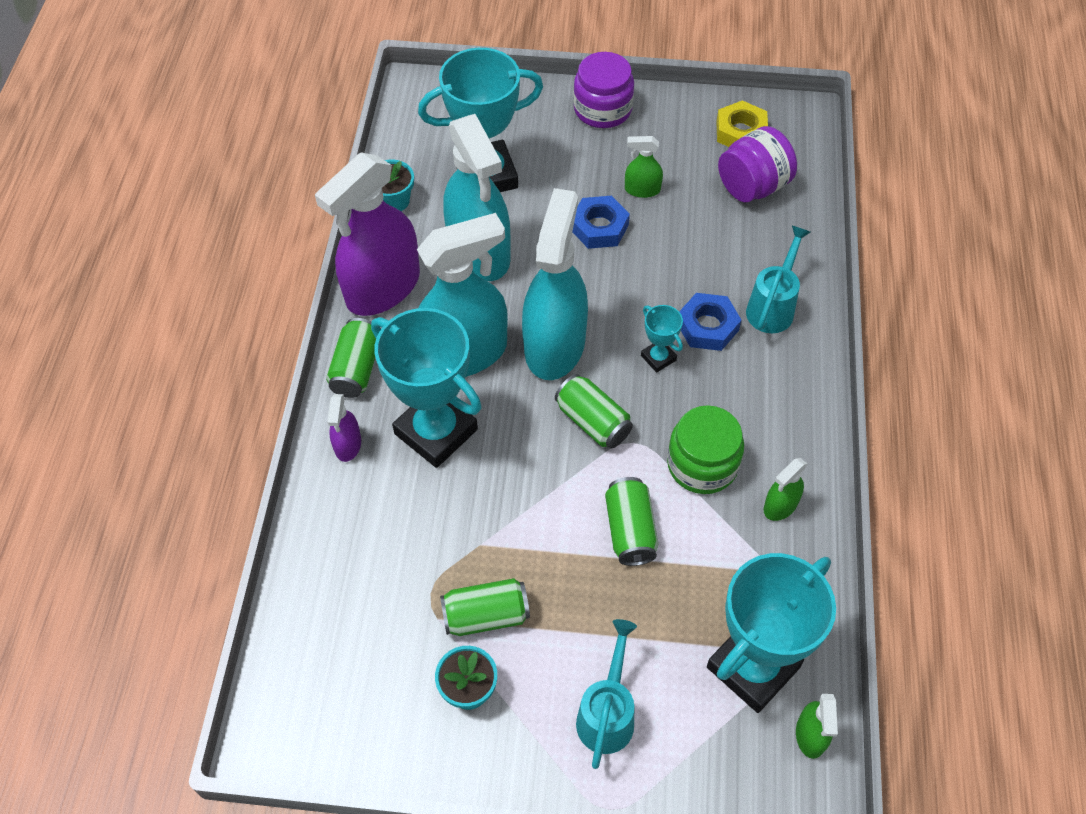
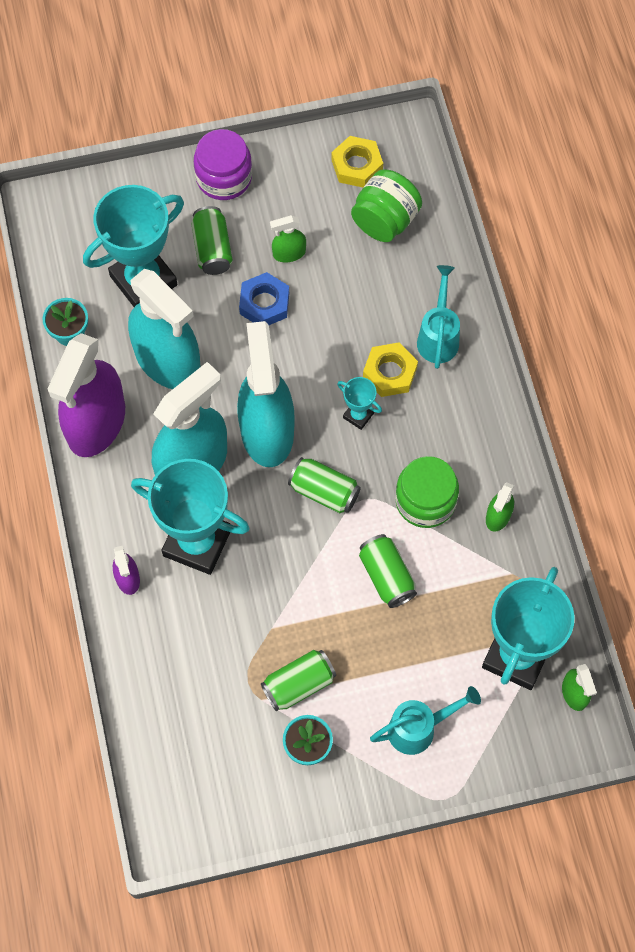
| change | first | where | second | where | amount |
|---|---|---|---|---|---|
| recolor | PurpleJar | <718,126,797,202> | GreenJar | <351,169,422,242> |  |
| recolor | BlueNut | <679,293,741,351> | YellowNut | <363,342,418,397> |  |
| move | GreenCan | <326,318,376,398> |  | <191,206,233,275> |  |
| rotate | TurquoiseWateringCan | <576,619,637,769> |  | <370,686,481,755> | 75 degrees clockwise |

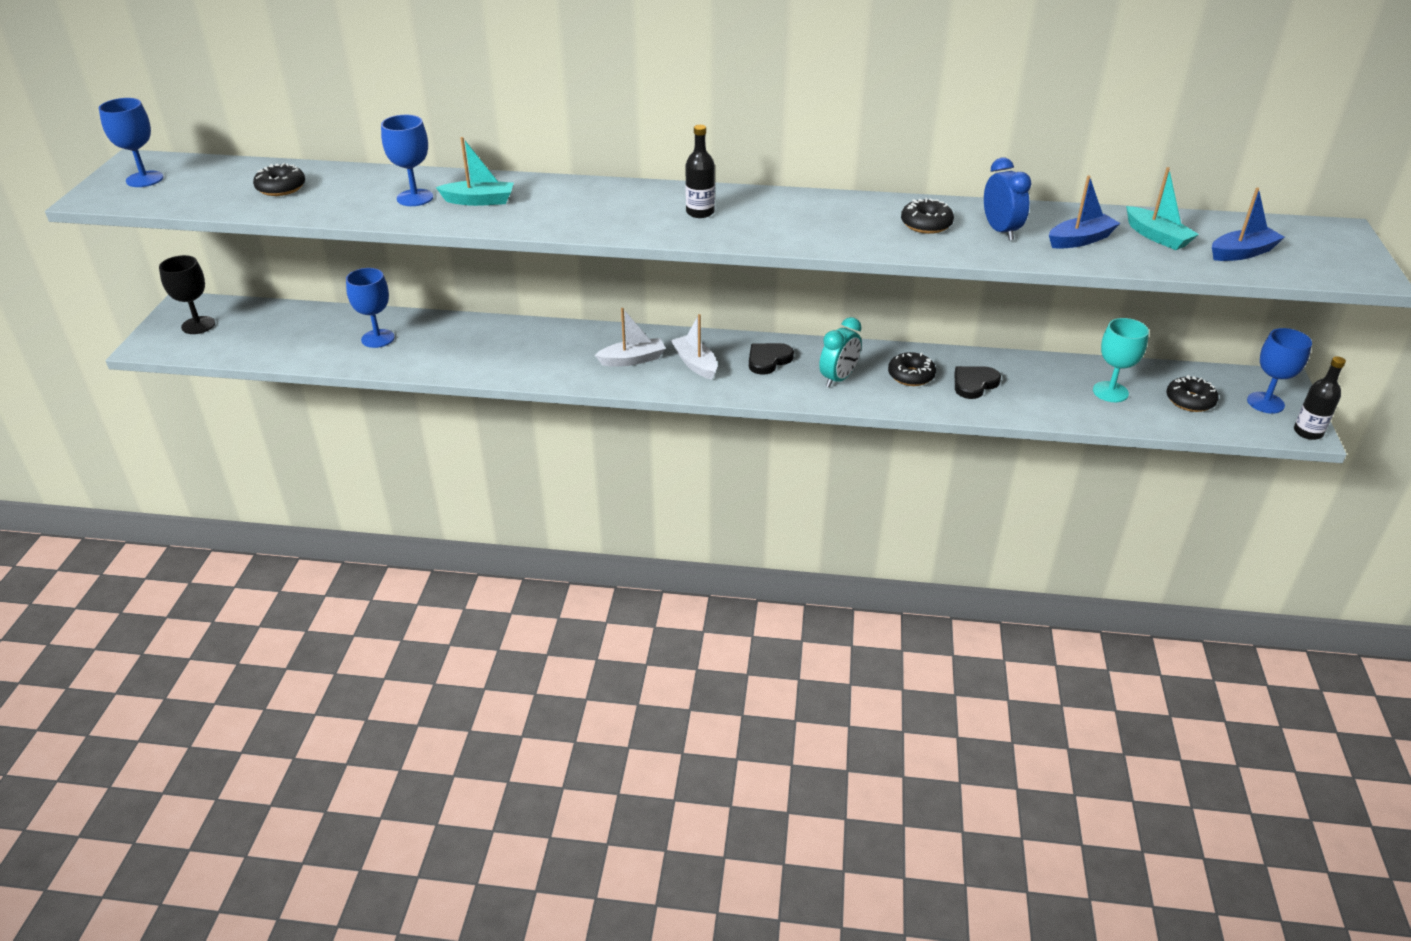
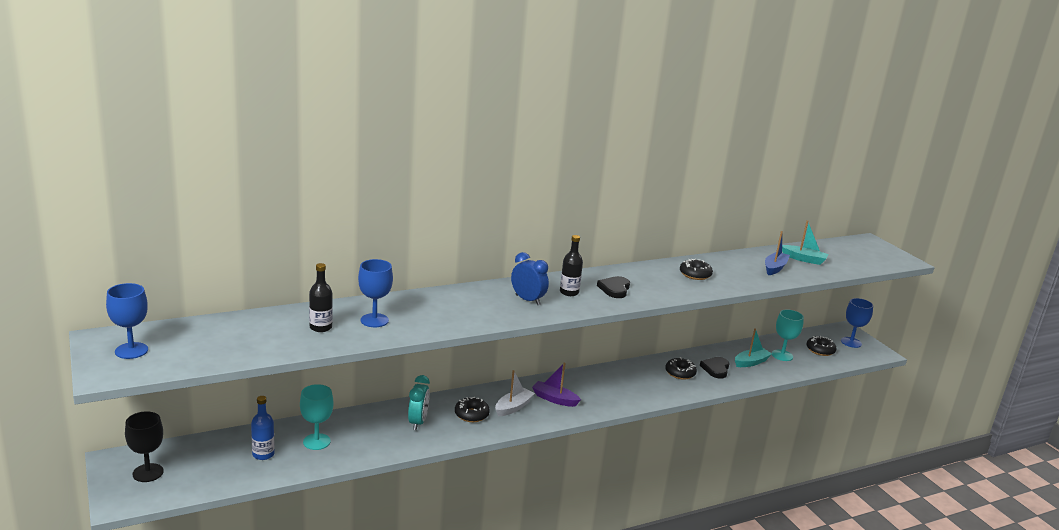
| change | first | where | second | where | amount |
|---|---|---|---|---|---|
| move | TurquoiseBoat | <436,137,514,206> |  | <735,328,772,367> |  |
| move | BlueClock | <984,158,1032,241> |  | <511,252,549,305> |  |
| move | BlackDonut | <253,163,305,196> |  | <455,397,490,422> |  |
| delete | BlueBoat | <1212,187,1285,261> |  |  |  |
| recolor | BlueGoblet | <346,268,395,348> | TurquoiseGoblet | <300,384,333,450> |  |
| recolor | WhiteBoat | <671,314,717,380> | PurpleBoat | <532,363,581,407> |  |
| move | TurquoiseClock | <819,317,862,388> |  | <408,375,430,430> |  |
| move | BlackHeart | <749,343,794,375> |  | <597,276,630,298> |  |
| move | BlackBottle | <1294,356,1346,440> |  | <309,263,333,332> |  |
| insert |  |  | BlueBottle | <251,396,275,460> |  |

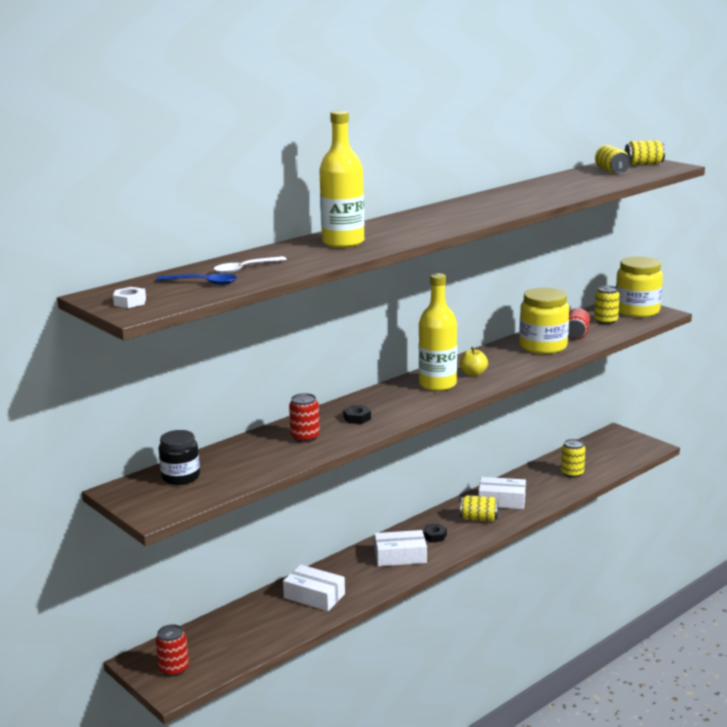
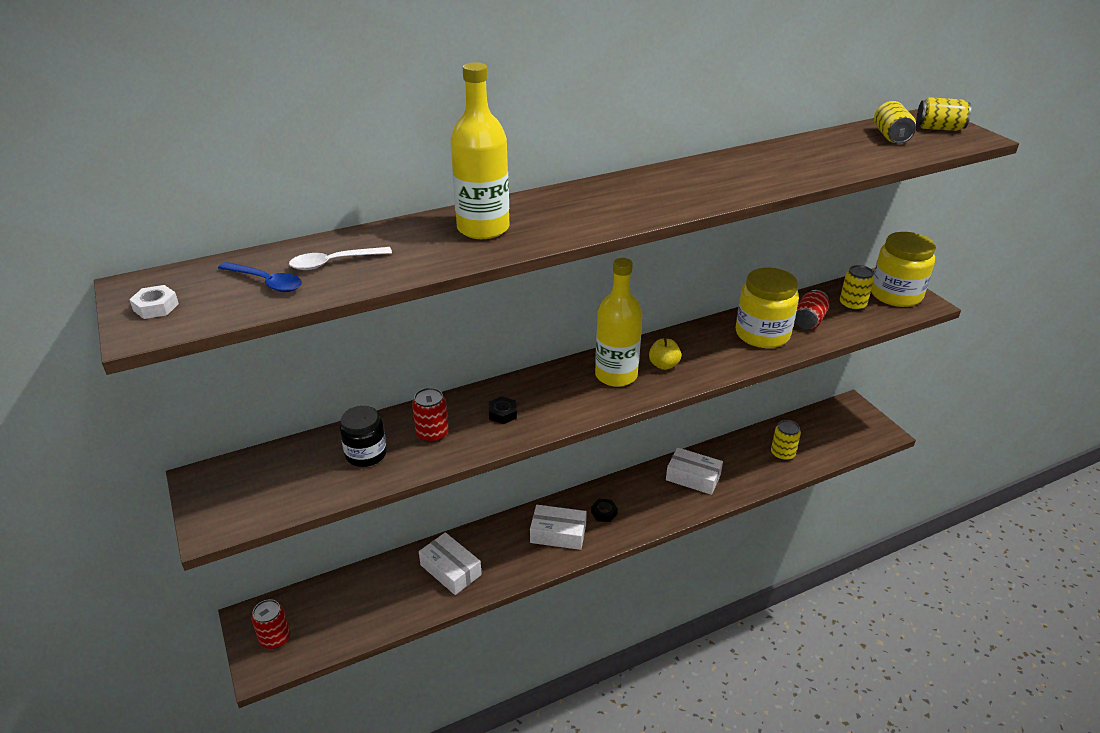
| change | first | where | second | where | amount |
|---|---|---|---|---|---|
| move | BlackJar | <158,430,200,485> |  | <340,406,387,467> |  |
| delete | YellowCan | <460,495,498,522> |  |  |  |

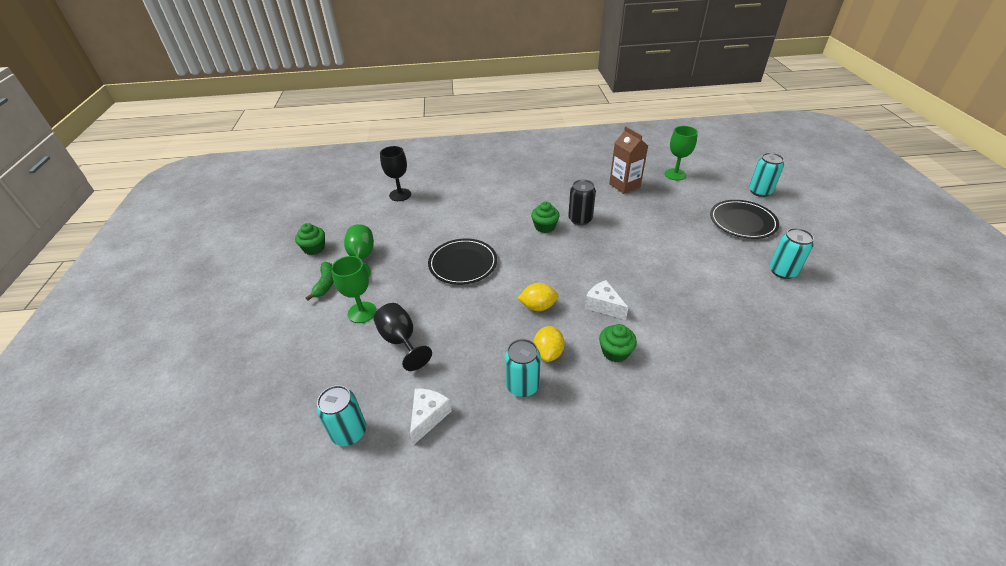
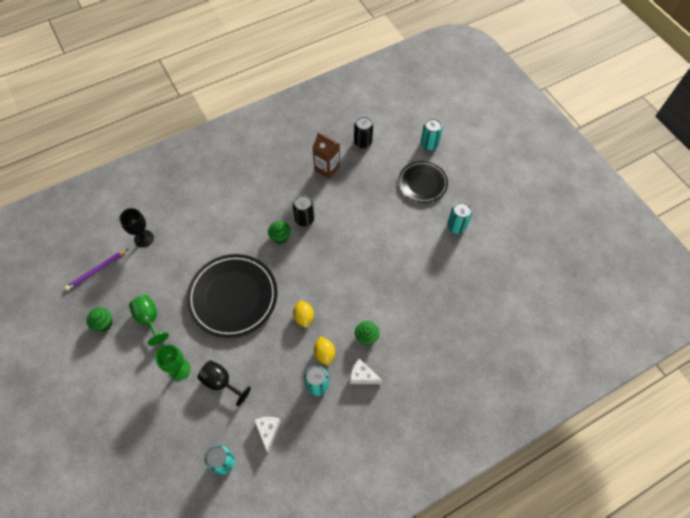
| change | first | where | second | where | amount |
|---|---|---|---|---|---|
| replace | GreenGoblet | <665,126,698,180> | BlackCan | <354,117,373,148> |  |
| resize | BlackPlate | <428,239,497,285> |  | <186,254,277,338> | x1.65 |
| delete | GreenBanana | <306,262,334,300> |  |  |  |
| move | WhiteCheese | <585,280,629,320> |  | <350,358,383,384> |  |
| rotate | YellowLemon | <518,283,559,311> |  | <293,300,314,328> | 75 degrees counterclockwise |
| insert |  |  | PurplePencil | <65,249,128,291> |  |

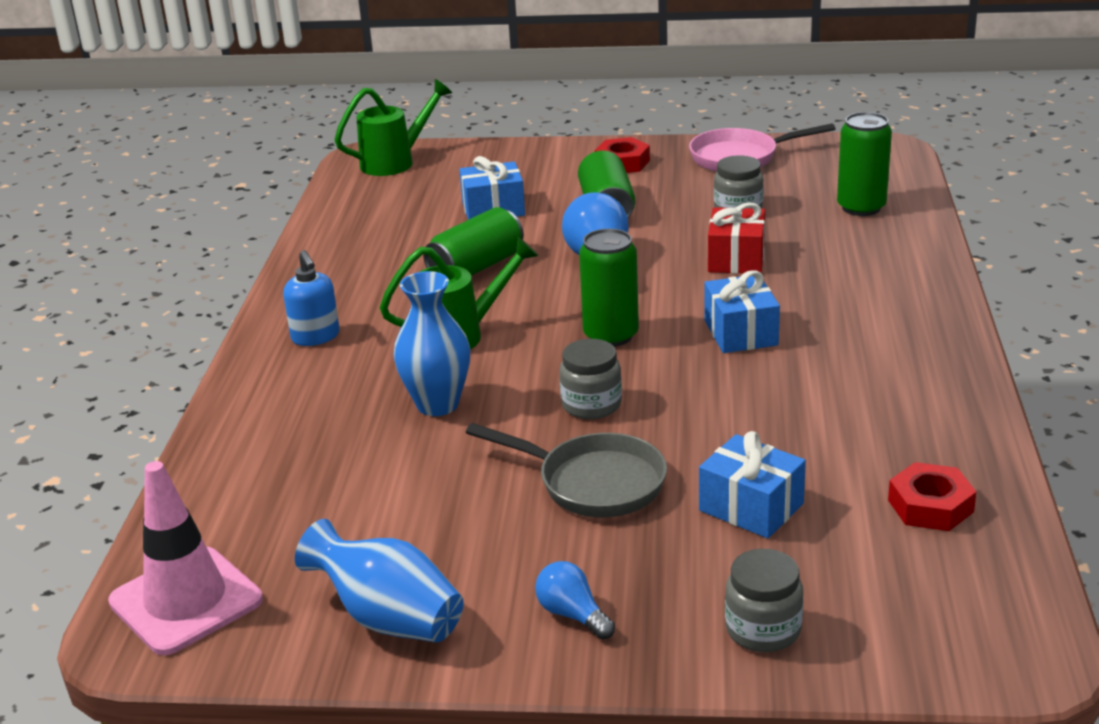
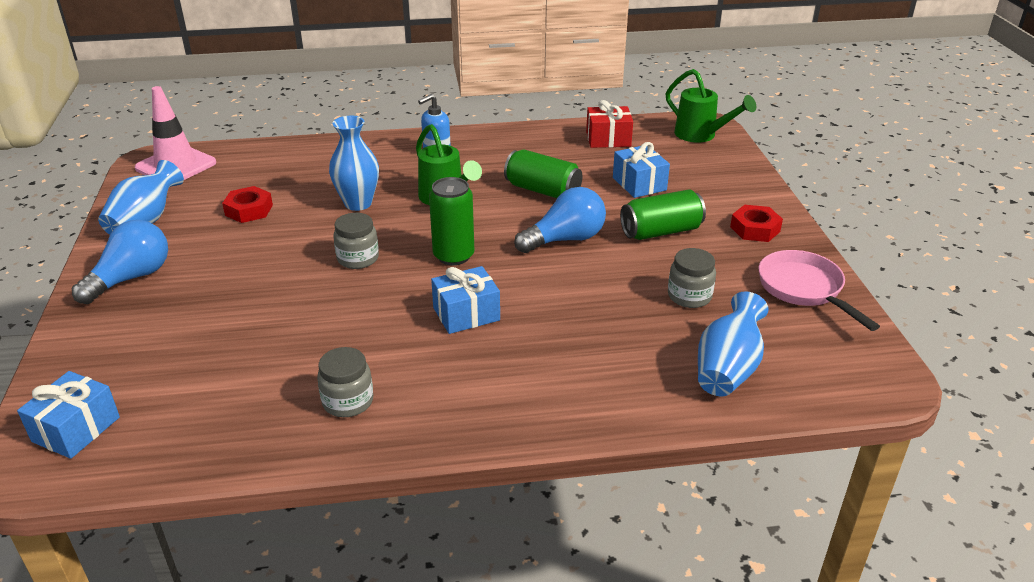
| change | first | where | second | where | amount |
|---|---|---|---|---|---|
| replace | GreenCan | <837,112,892,216> | BlueVase | <698,291,769,396> |  |
| move | RedGift | <708,202,765,274> |  | <586,100,633,148> |  |
| delete | GreyPan | <466,423,667,517> |  |  |  |
| move | BlueGift | <699,431,806,538> |  | <17,371,120,459> |  |
| move | RedNut | <888,462,977,531> |  | <222,186,273,223> |  |
| move | GreyJar | <725,549,803,652> |  | <317,347,373,417> |  |
| resize | BlueLightBulb | <535,561,615,640> |  | <72,220,168,304> | x1.81 |

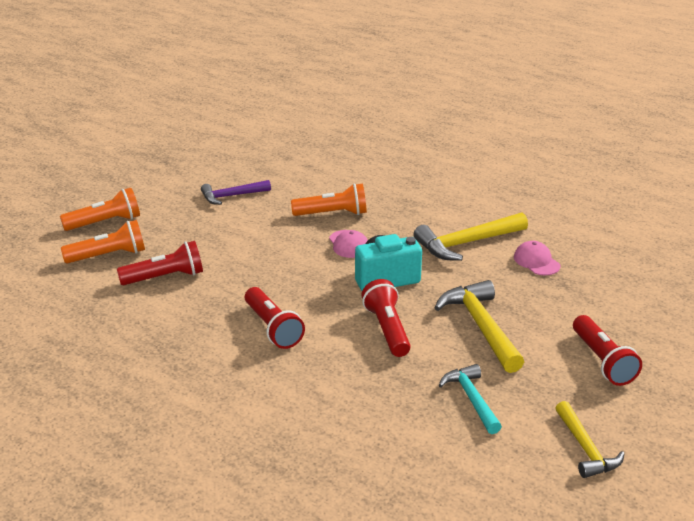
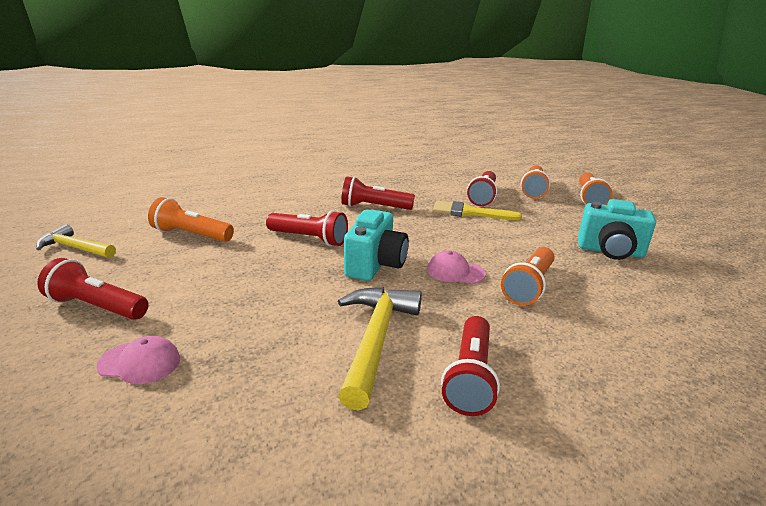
| change | first | where | second | where | amount |
|---|---|---|---|---|---|
| replace | PurpleHammer | <201,180,271,205> | TurquoiseCamera | <578,199,656,260> |  |
| move | PinkCap | <514,241,561,275> |  | <96,336,180,384> |  |
| delete | YellowHammer | <434,280,524,373> |  |  |  |
| replace | TurquoiseHammer | <439,364,502,434> | OrangeFlashlight | <148,197,234,242> |  |
| insert |  |  | YellowBrush | <433,201,522,220> |  |
| insert |  |  | RedFlashlight | <441,316,500,416> |  |

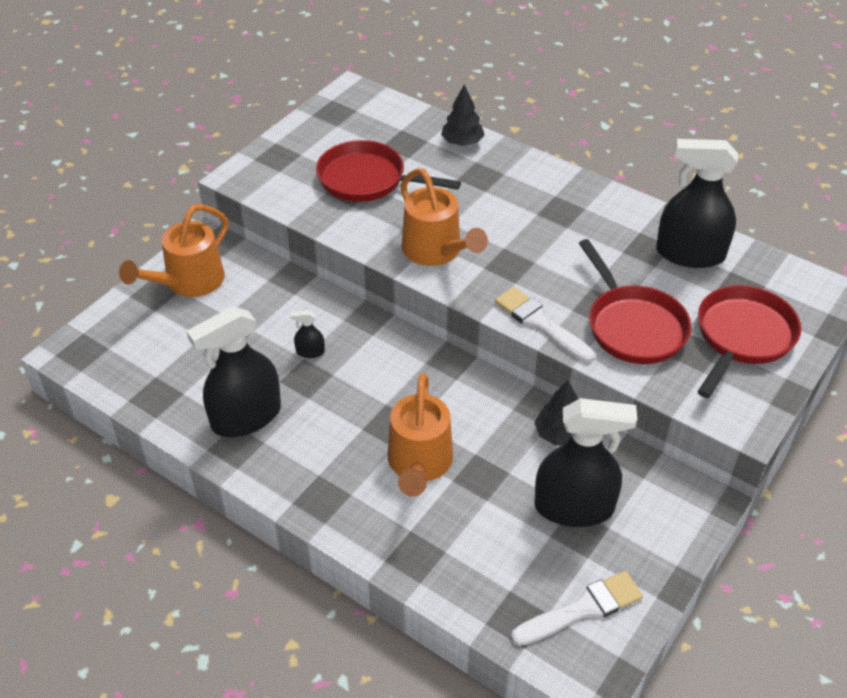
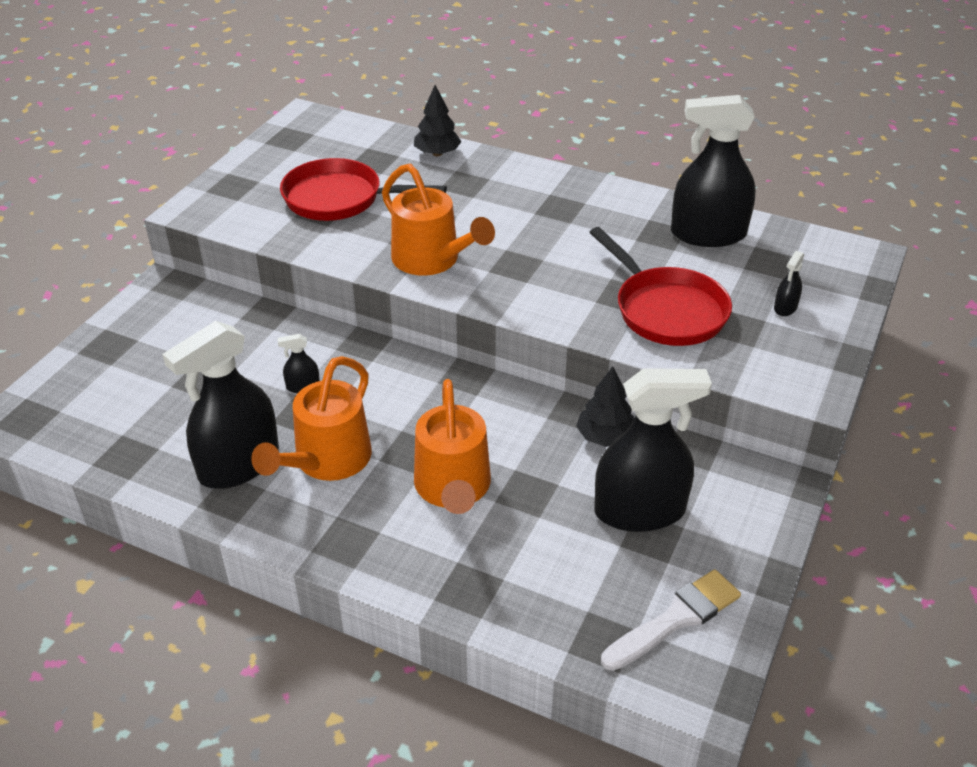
| change | first | where | second | where | amount |
|---|---|---|---|---|---|
| move | OrangeWateringCan | <119,204,229,297> |  | <251,356,372,481> |  |
| replace | RedPan | <697,285,801,398> | BlackSprayBottle | <774,251,804,316> |  |
| delete | WhiteBrush | <495,287,595,363> |  |  |  |

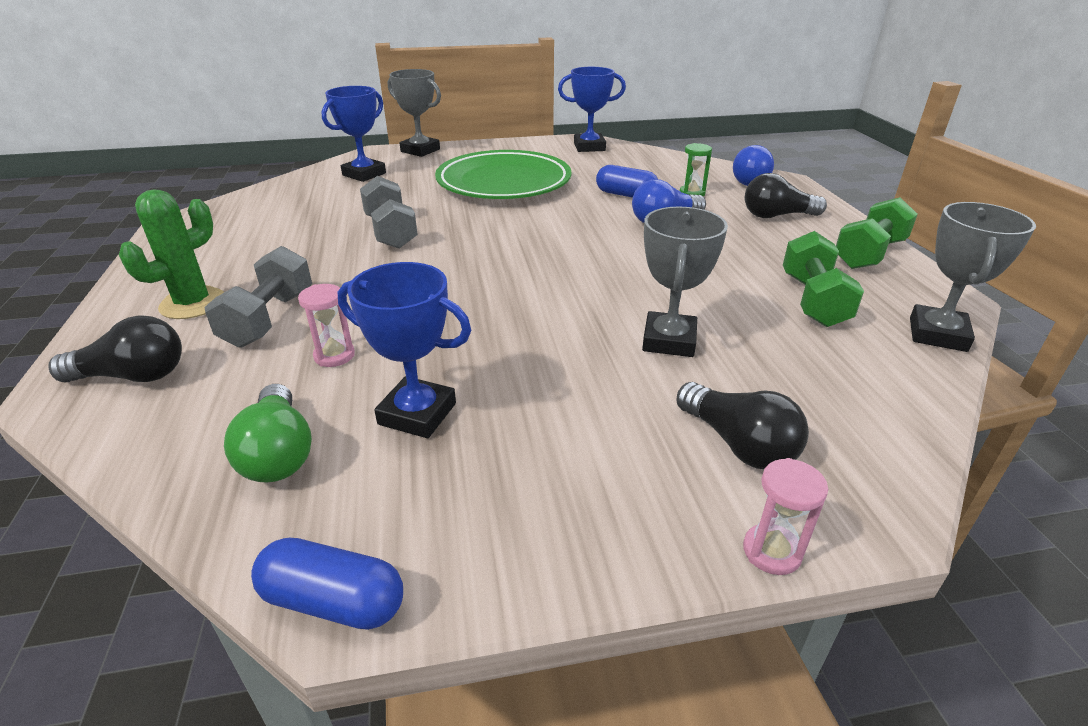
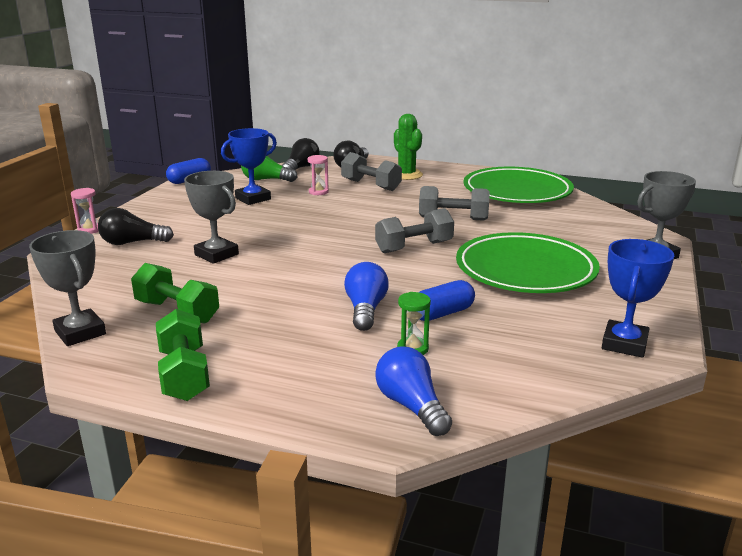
| change | first | where | second | where | amount |
|---|---|---|---|---|---|
| delete | BlueTrophy | <321,86,386,182> |  |  |  |
| move | BlackLightBulb | <745,173,827,218> |  | <282,138,320,170> |  |
| insert |  |  | GreenPlate | <463,167,574,203> |  |
| insert |  |  | GreyDumbbell | <375,208,454,253> |  |

